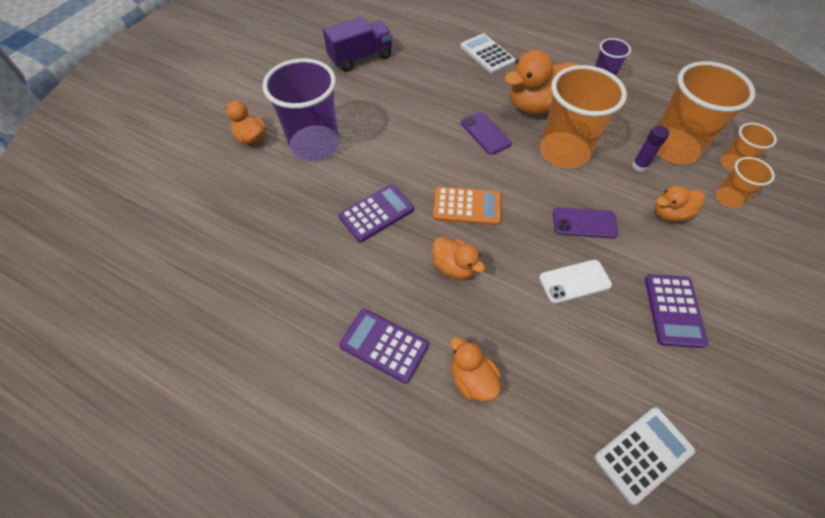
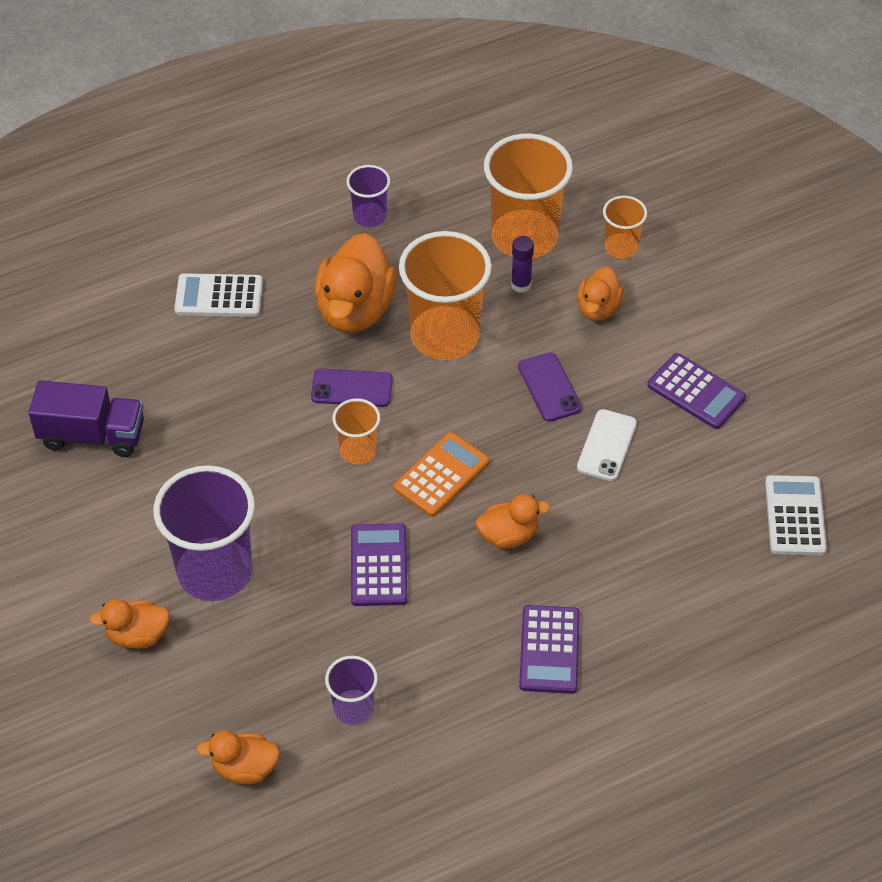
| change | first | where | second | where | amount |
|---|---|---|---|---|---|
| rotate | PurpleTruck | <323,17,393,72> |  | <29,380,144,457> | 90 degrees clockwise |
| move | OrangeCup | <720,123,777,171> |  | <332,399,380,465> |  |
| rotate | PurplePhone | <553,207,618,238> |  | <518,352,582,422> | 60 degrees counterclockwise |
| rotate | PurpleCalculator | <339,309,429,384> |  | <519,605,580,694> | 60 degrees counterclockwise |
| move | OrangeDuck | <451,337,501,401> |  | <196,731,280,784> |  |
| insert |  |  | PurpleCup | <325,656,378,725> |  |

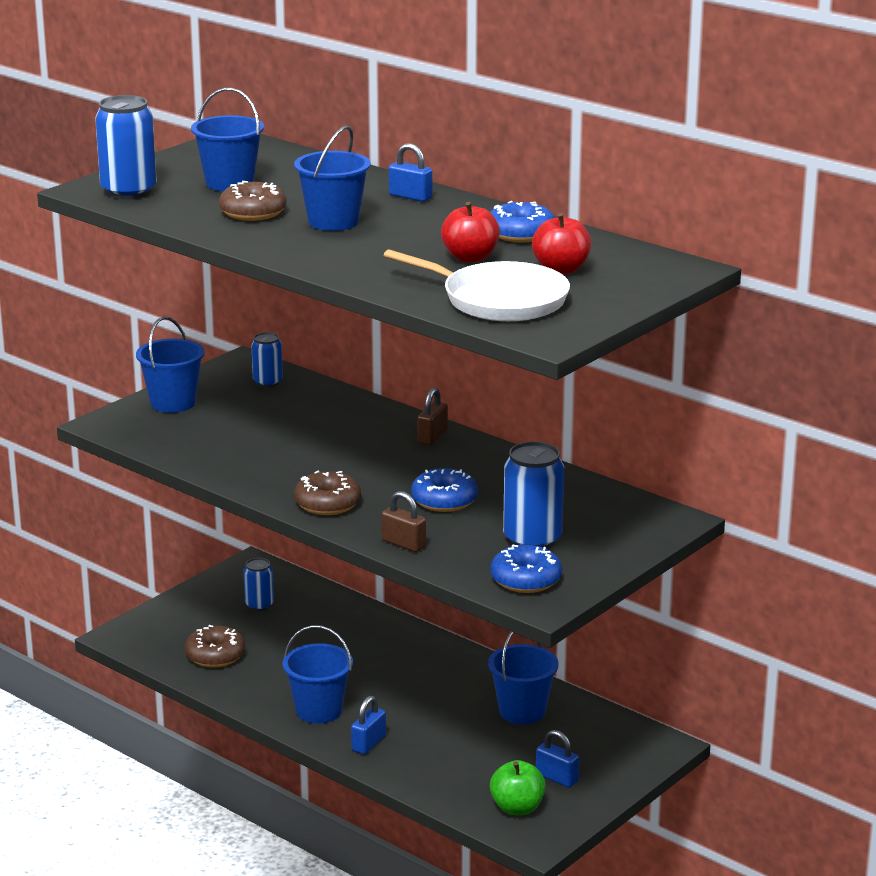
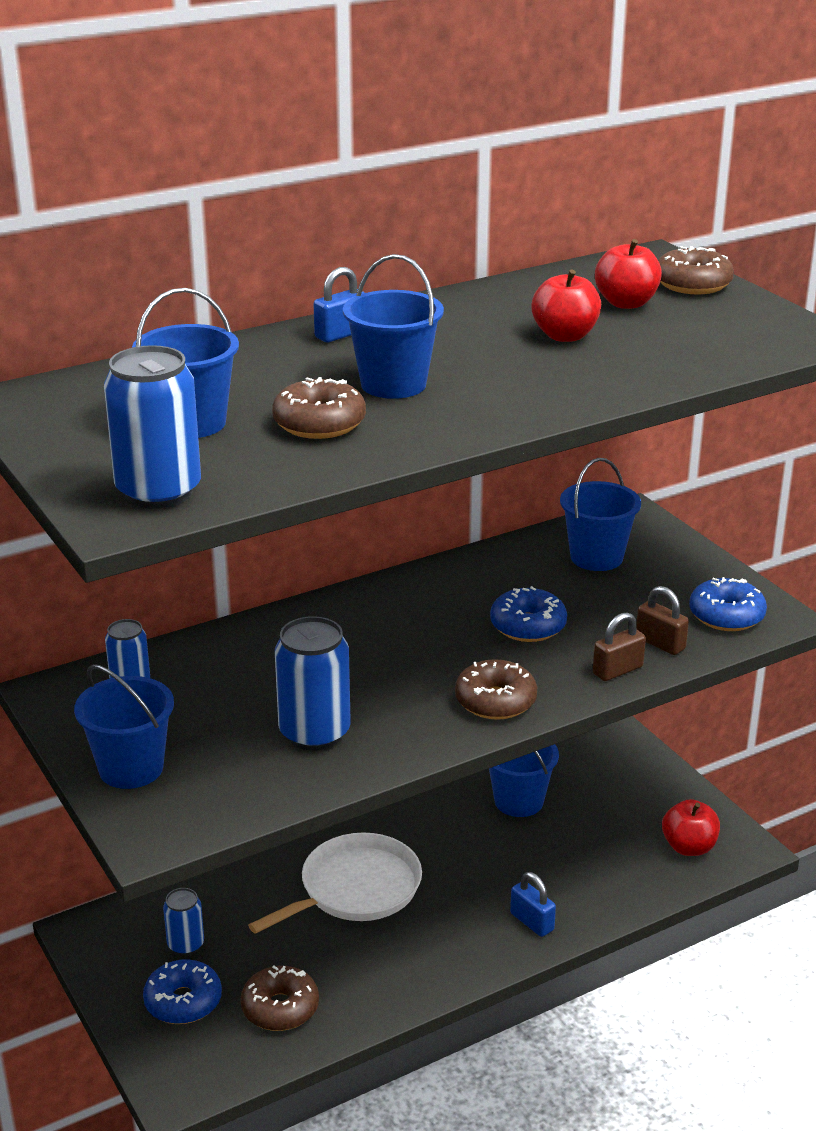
| change | first | where | second | where | amount |
|---|---|---|---|---|---|
| move | BlueDonut | <490,201,555,242> |  | <143,959,222,1024> |  |
| move | WhitePan | <383,249,570,321> |  | <248,833,422,934> |  |
| move | BrownPadlock | <417,387,448,445> |  | <636,586,689,655> |  |
| move | BlueCan | <503,441,564,549> |  | <275,616,351,751> |  |
| move | BlueBucket | <282,625,353,724> |  | <560,458,641,571> |  |
| delete | BluePadlock | <536,730,579,788> |  |  |  |
| recolor | GreenApple | <490,760,546,815> | RedApple | <662,799,720,856> |  |
| insert |  |  | BrownDonut | <658,246,734,294> |  |

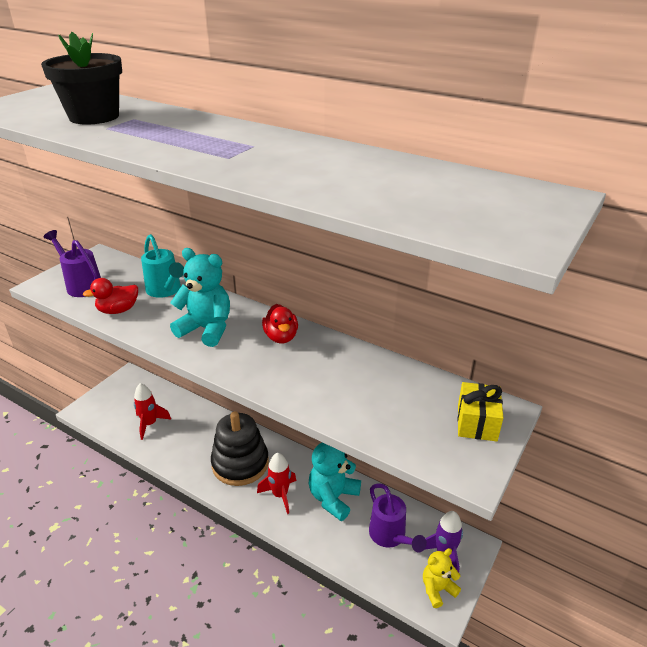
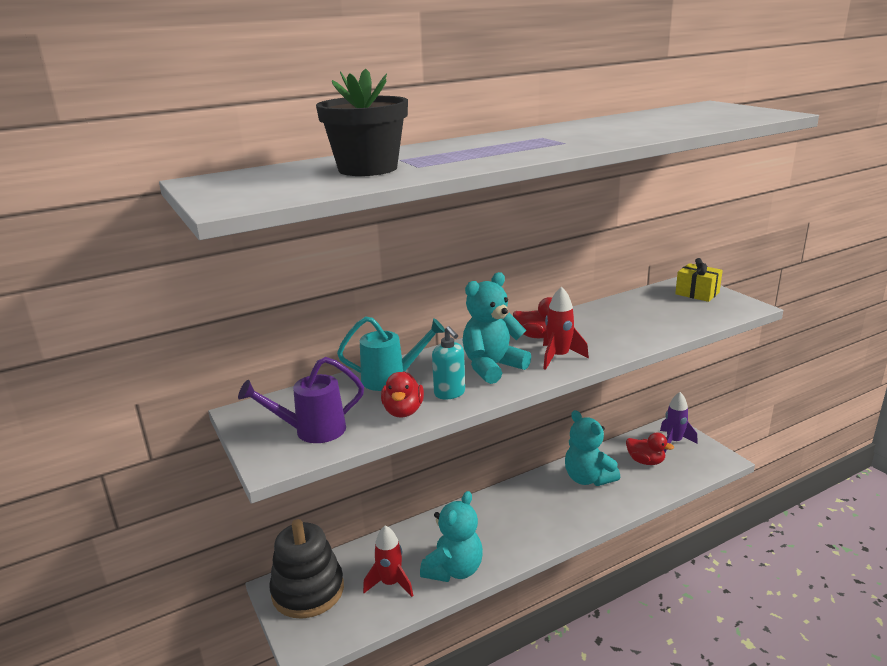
| change | first | where | second | where | amount |
|---|---|---|---|---|---|
| move | BlackStackingToy | <211,411,269,486> |  | <269,519,344,619> |  |
| move | RedRocket | <257,453,296,514> |  | <543,286,589,370> |  |
| replace | PurpleWateringCan | <369,483,427,552> | RedDuck | <626,432,674,465> |  |
| delete | YellowTeddyBear | <423,548,461,608> |  |  |  |
| insert |  |  | TurquoiseSoapDispenser | <432,326,465,399> |  |
| insert |  |  | TurquoiseTeddyBear | <420,491,483,582> |  |

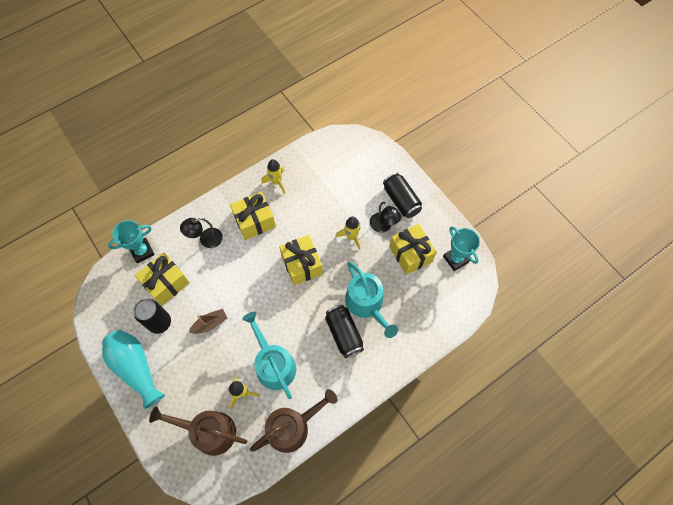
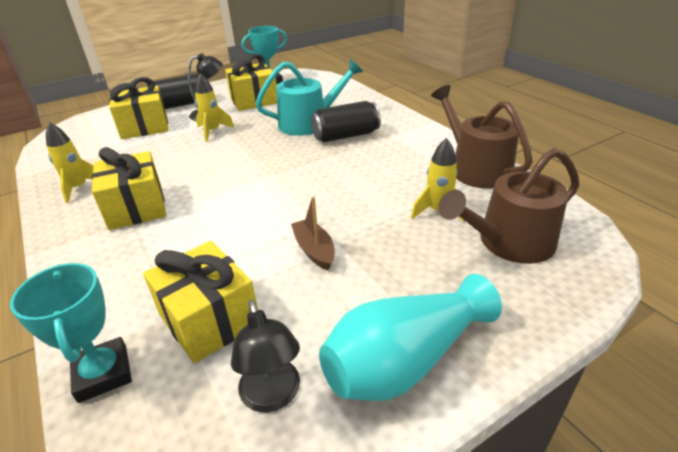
| change | first | where | second | where | amount |
|---|---|---|---|---|---|
| move | BlackLamp | <180,218,223,248> |  | <231,300,300,412> |  |
| move | YellowGift | <279,235,323,286> |  | <109,77,168,139> |  |
| delete | BlackCan | <134,299,171,334> |  |  |  |
| delete | TurquoiseWateringCan | <242,312,296,399> |  |  |  |
| rotate | BrownWateringCan | <149,406,247,456> |  | <438,148,579,264> | 45 degrees clockwise |

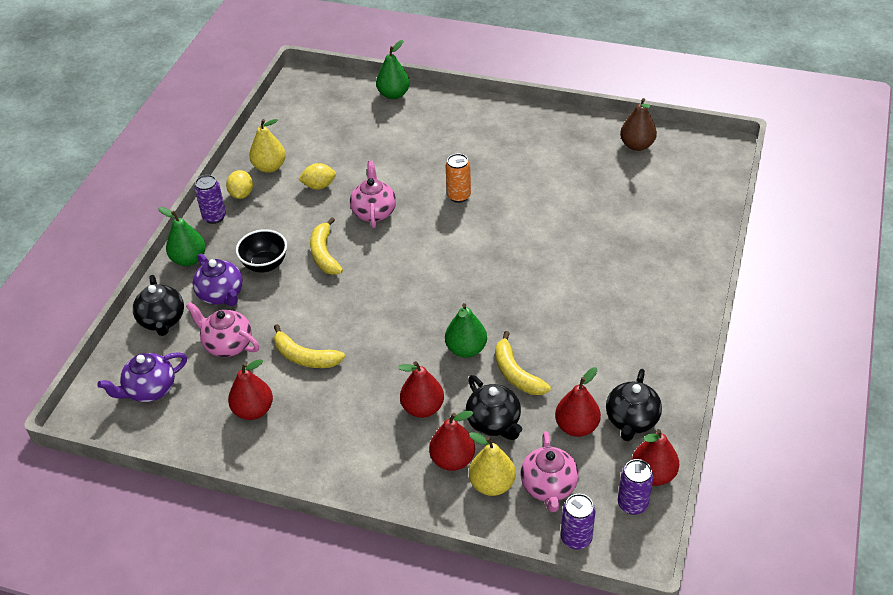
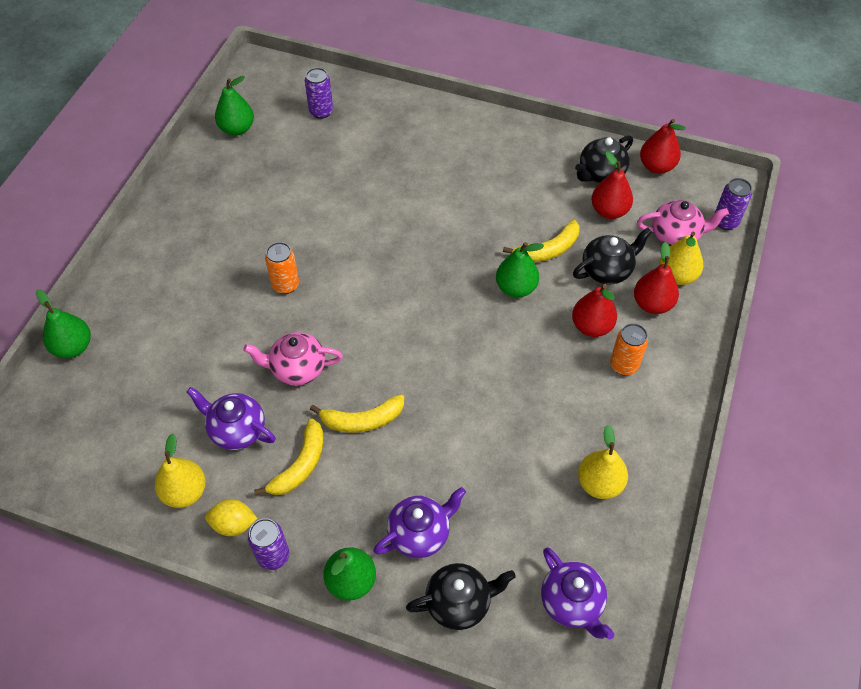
| change | first | where | second | where | amount |
|---|---|---|---|---|---|
| recolor | BrownPear | <620,98,657,151> | GreenPear | <215,76,254,136> |  |
| replace | YellowLemon | <298,163,336,189> | PurpleTeapot | <186,387,276,450> |  |
| delete | BlackBowl | <236,229,287,272> |  |  |  |
| delete | PinkTeapot | <186,302,259,357> |  |  |  |
| move | YellowBanana | <274,324,345,368> |  | <254,418,324,496> |  |
| recolor | RedPear | <228,359,273,420> | YellowPear | <578,425,628,499> |  |
| rotate | BlackTeapot | <606,369,662,441> |  | <575,135,633,183> | 120 degrees clockwise |
| move | PurpleCan | <618,459,653,515> |  | <305,68,333,119> |  |
| insert |  |  | OrangeCan | <610,323,648,375> |  |

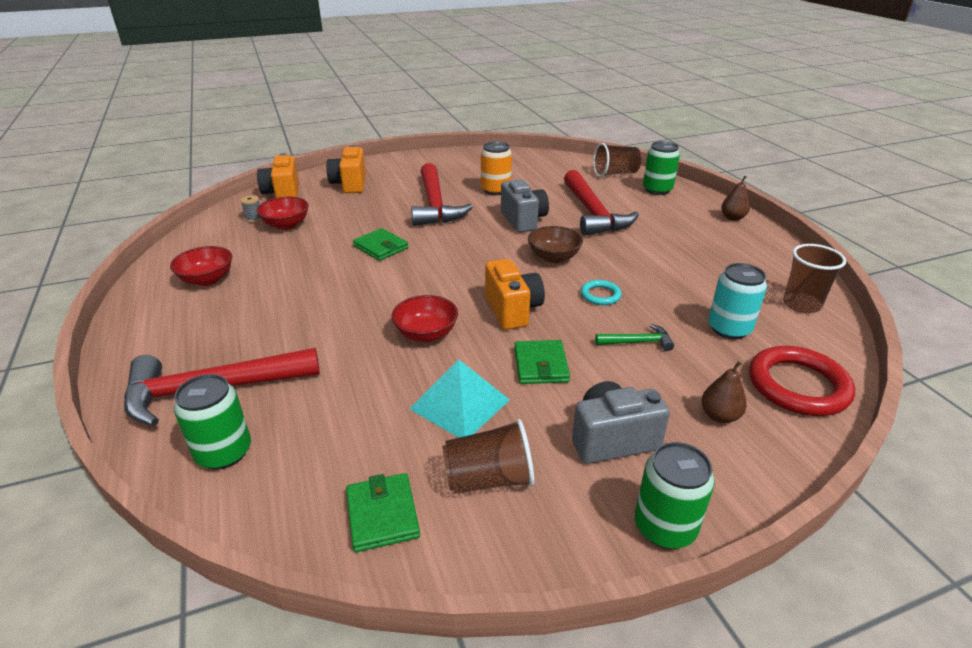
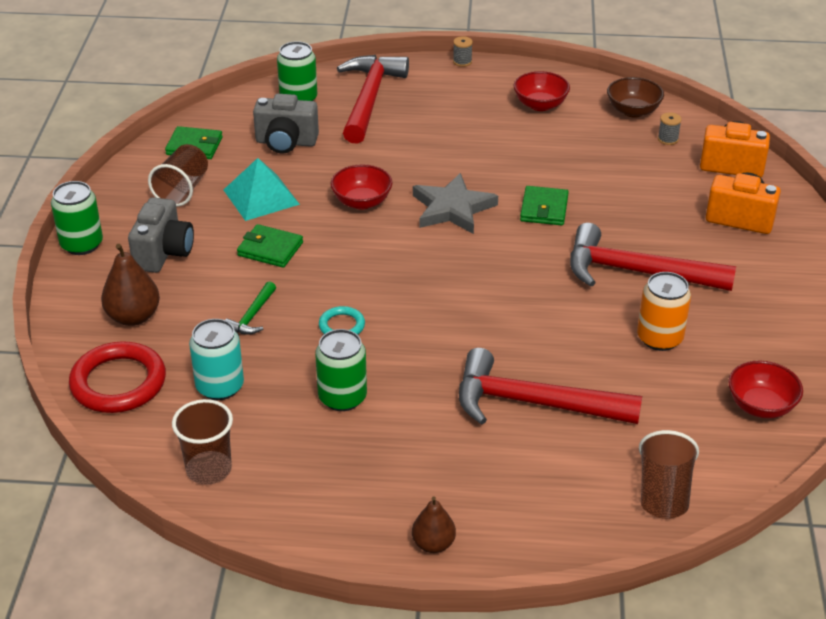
| change | first | where | second | where | amount |
|---|---|---|---|---|---|
| move | GreenCan | <643,141,680,195> |  | <315,329,367,411> |  |
| move | GreyCamera | <501,180,549,233> |  | <253,94,319,154> |  |
| move | RedBowl | <257,197,309,230> |  | <728,361,803,418> |  |
| move | BrownBowl | <528,226,583,263> |  | <607,77,664,118> |  |
| rotate | GreenWallet | <353,228,408,261> |  | <520,186,569,225> | 60 degrees counterclockwise |
| delete | OrangeCamera | <485,259,545,330> |  |  |  |
| resize | BrownPear | <701,361,747,423> |  | <101,244,160,326> | x1.53 |
| insert |  |  | GreySpool | <453,36,473,67> |  |
| insert |  |  | GreyStar | <413,173,498,234> |  |

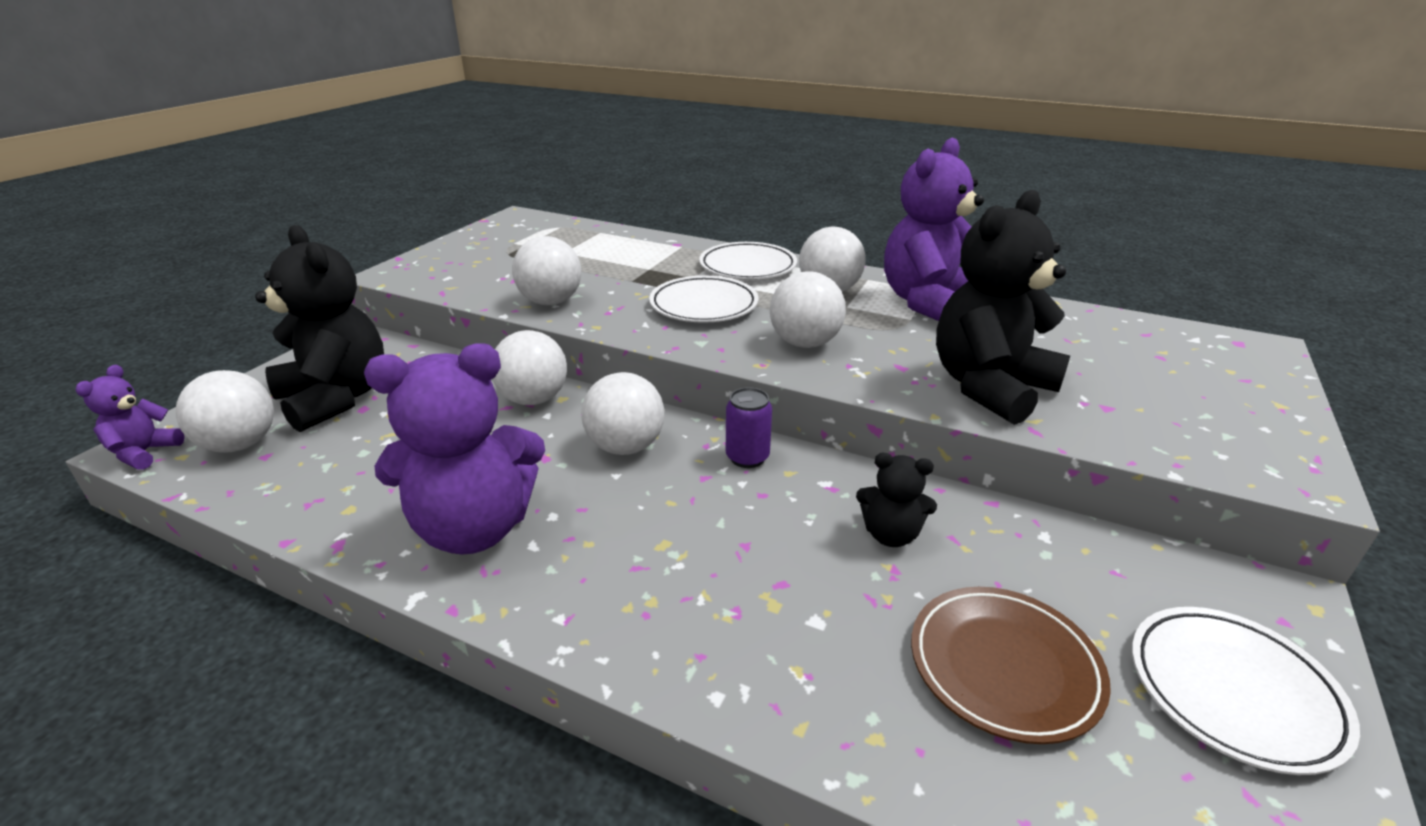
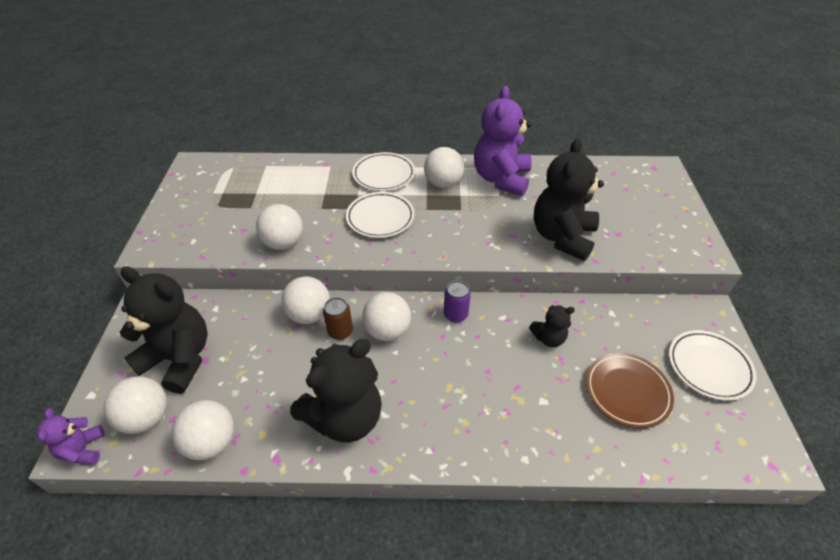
| change | first | where | second | where | amount |
|---|---|---|---|---|---|
| move | WhiteBall | <770,271,846,348> |  | <172,400,234,460> |  |
| recolor | PurpleTeddyBear | <364,343,545,555> | BlackTeddyBear | <290,339,382,442> |  |
| insert |  |  | BrownCan | <323,297,353,340> |  |

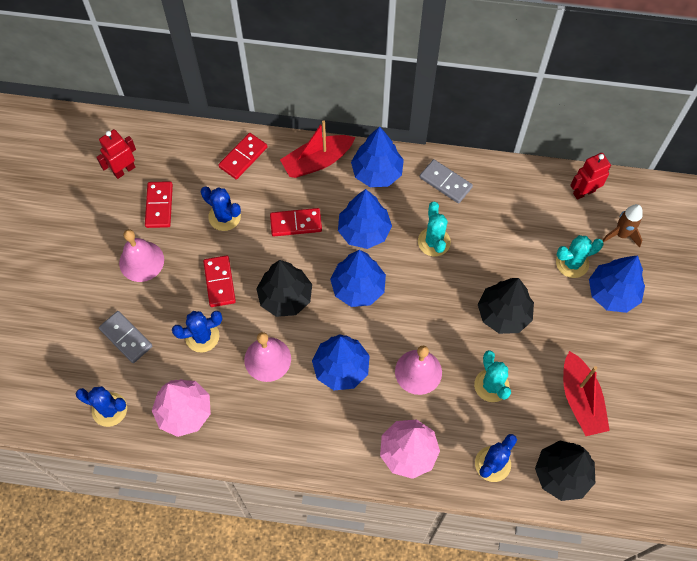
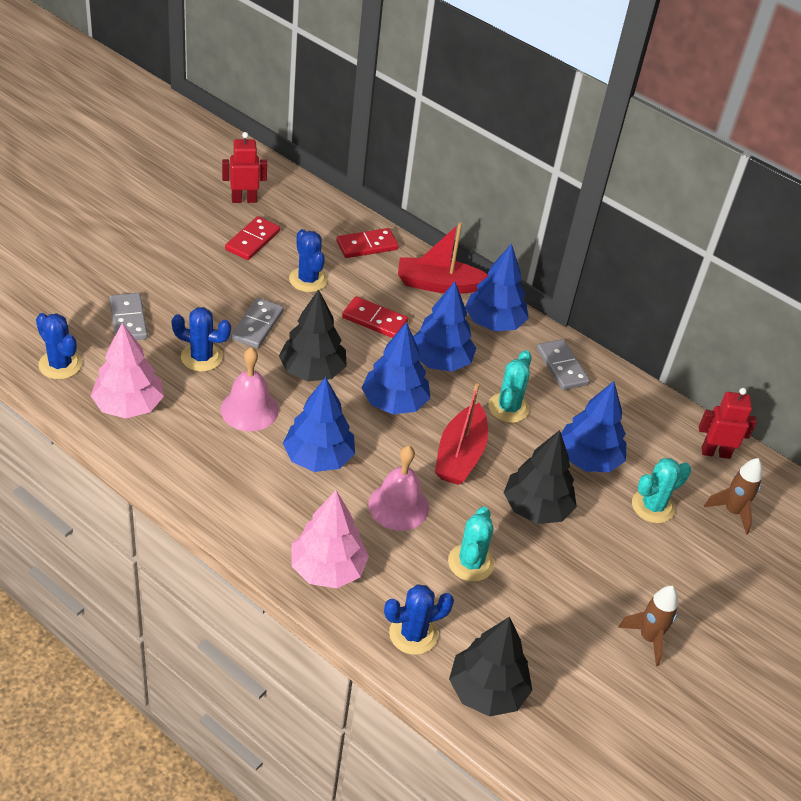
| change | first | where | second | where | amount |
|---|---|---|---|---|---|
| delete | PinkBell | <119,229,164,282> |  |  |  |
| rotate | TurquoiseCactus | <556,235,604,278> |  | <632,458,691,523> | 45 degrees counterclockwise |
| recolor | RedDomino | <203,255,236,307> | GreyDomino | <231,298,284,348> |  |
| move | BlueTree | <589,255,645,313> |  | <561,381,626,472> |  |
| move | RedBoat | <563,351,610,436> |  | <435,383,488,485> |  |
| insert |  |  | BrownRocket | <618,586,678,666> |  |

